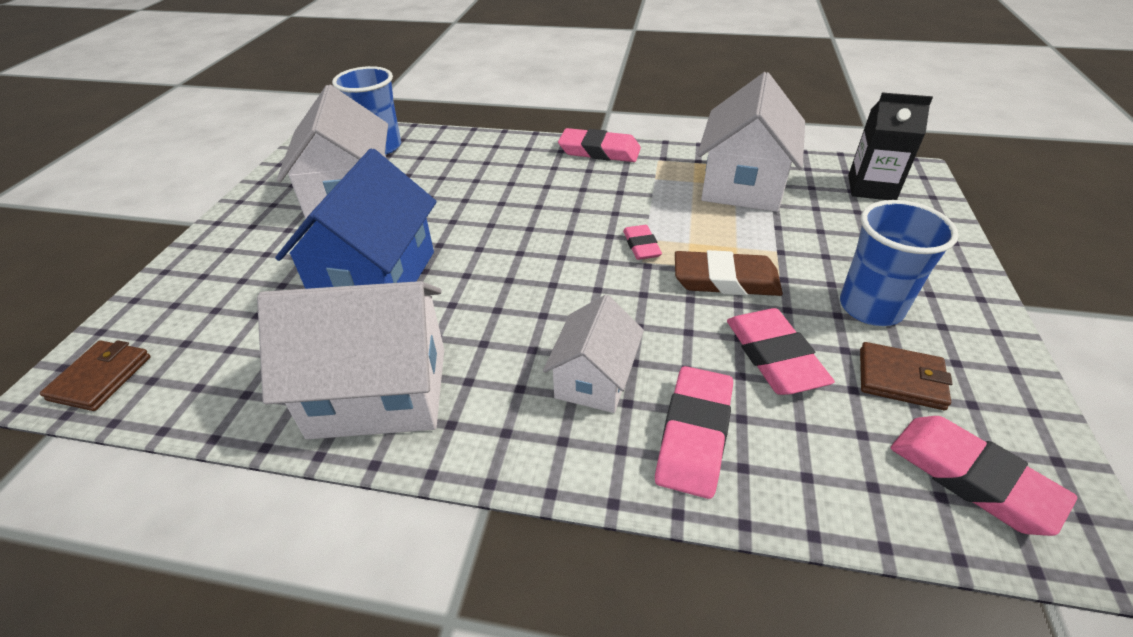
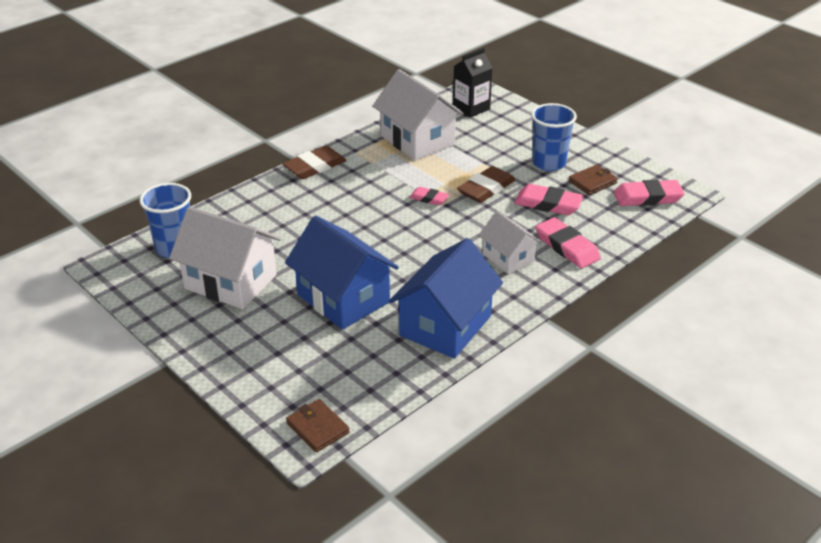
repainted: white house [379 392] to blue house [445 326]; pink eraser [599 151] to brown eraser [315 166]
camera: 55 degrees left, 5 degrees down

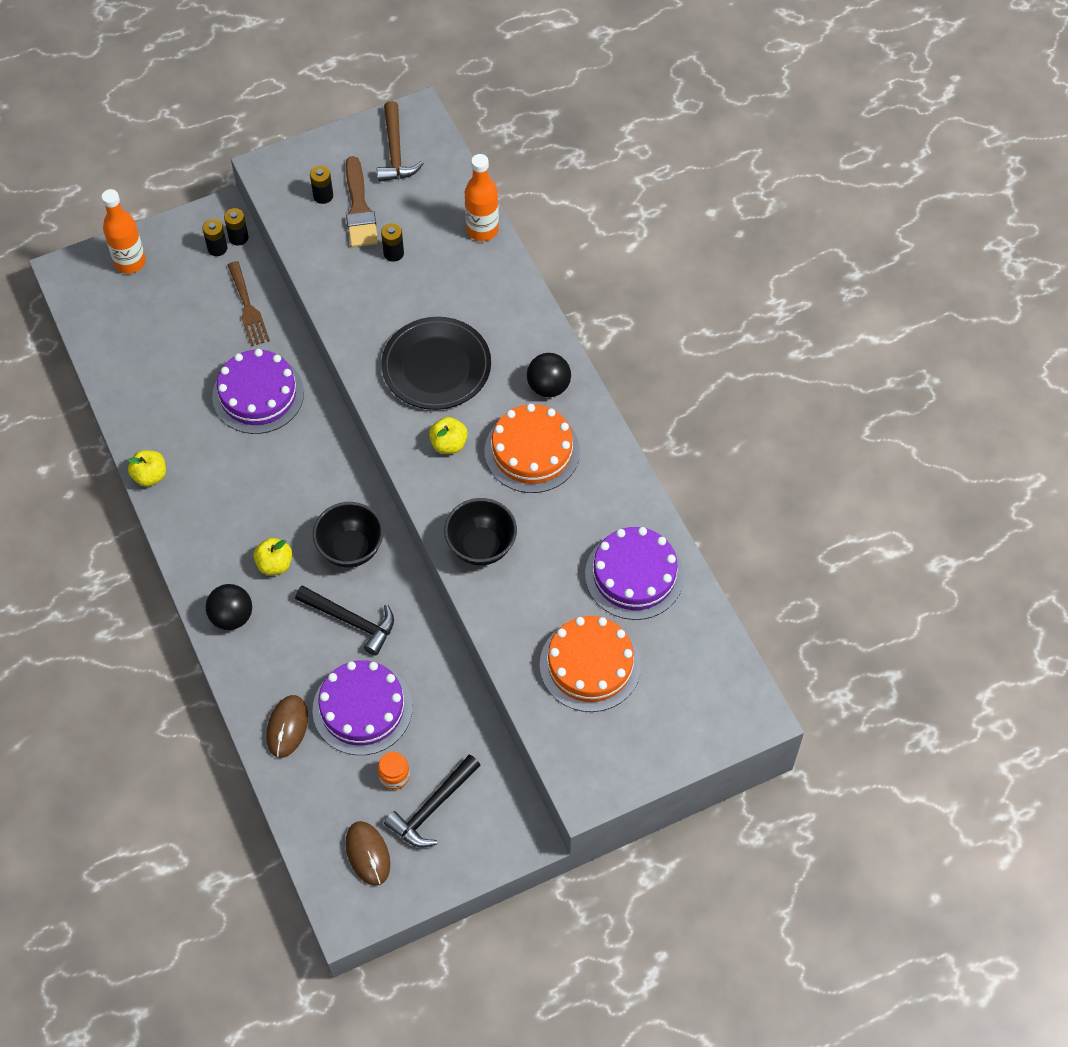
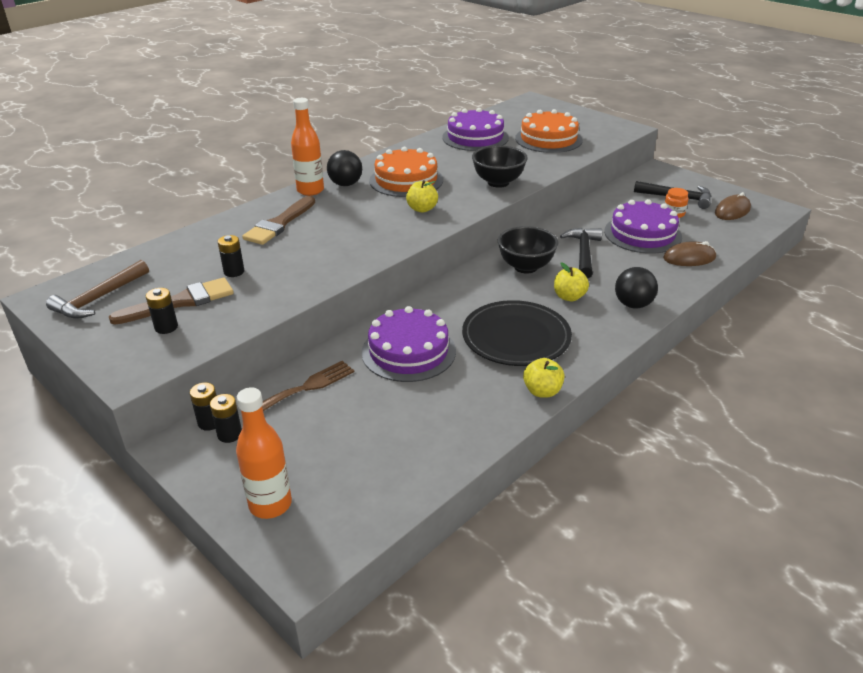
new: brown brush [279 224]
shifted: black plate [436 366] to [516 337]; orange bottle [482 230] to [310 190]
rotated: brown hammer [395 152] = [98 299] 150 degrees clockwise
camera: 110 degrees left, 25 degrees down

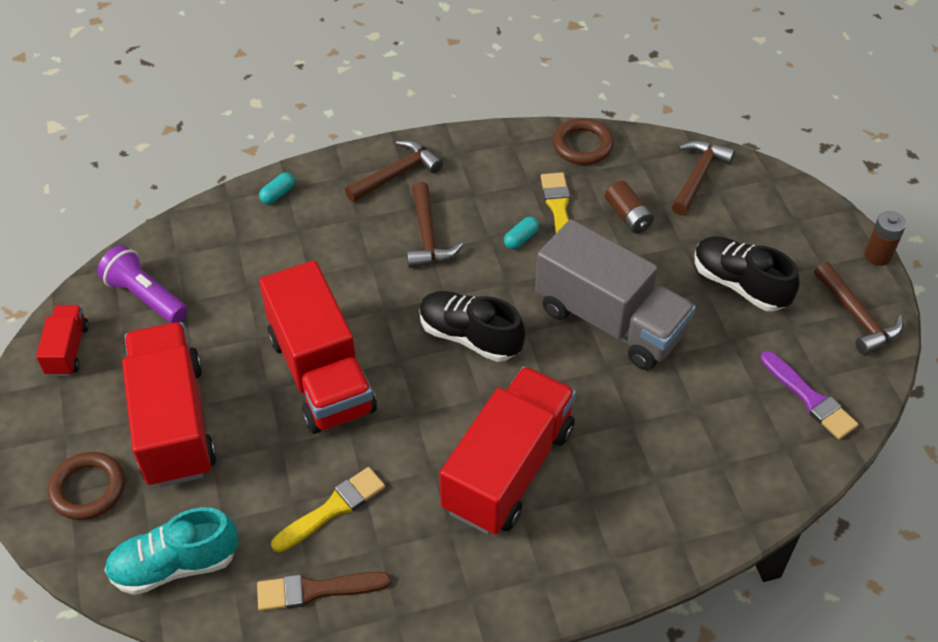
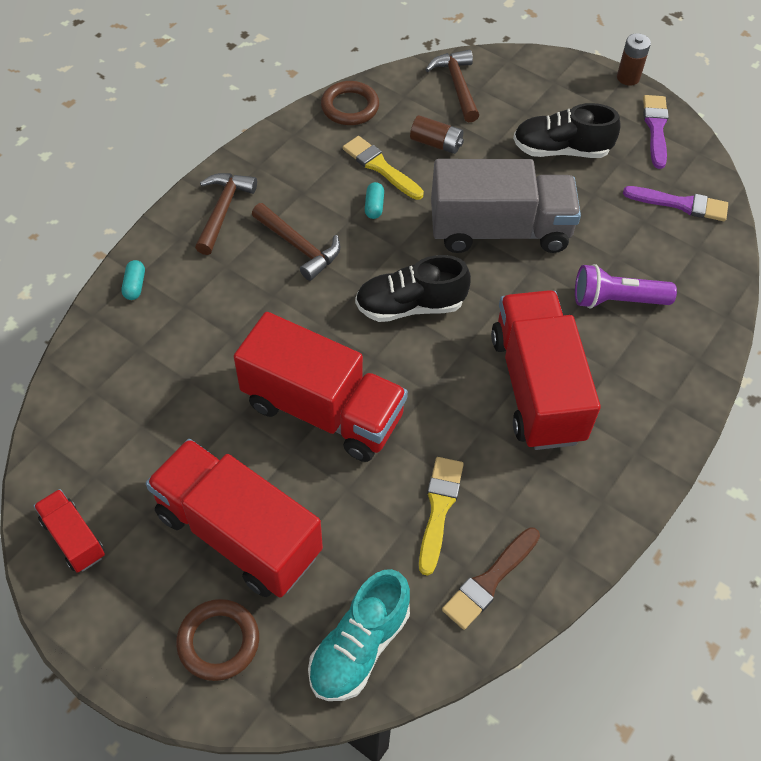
shifted: purple flashlight [145 296] to [617 300]
swapped: brown hammer [857 317] to purple brush [656 128]
camera: 40 degrees left, 5 degrees up

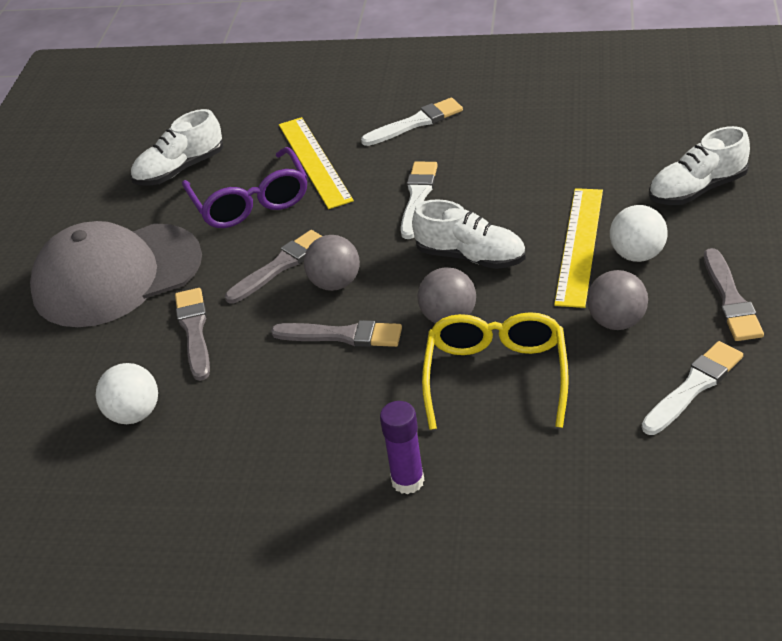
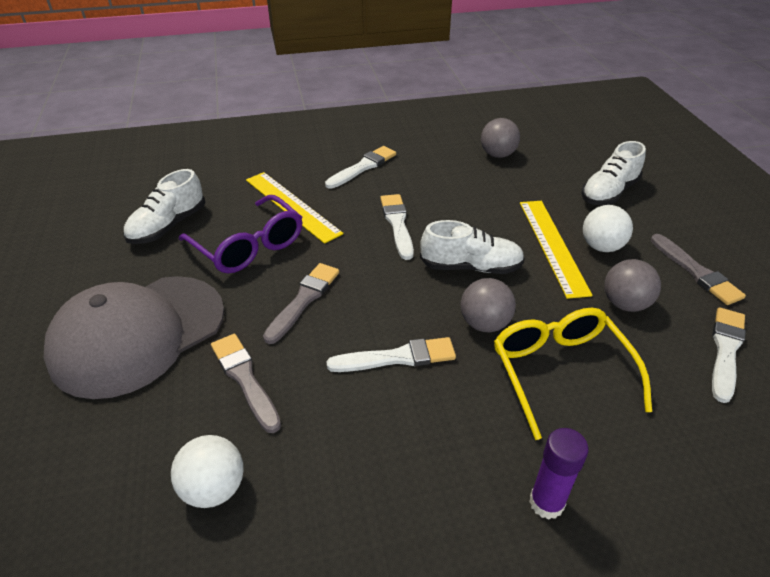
shifted: grey ball [335 283] to [497 155]
repainted: grey brush [342 335] to white brush [397 357]
camera: 25 degrees left, 0 degrees up

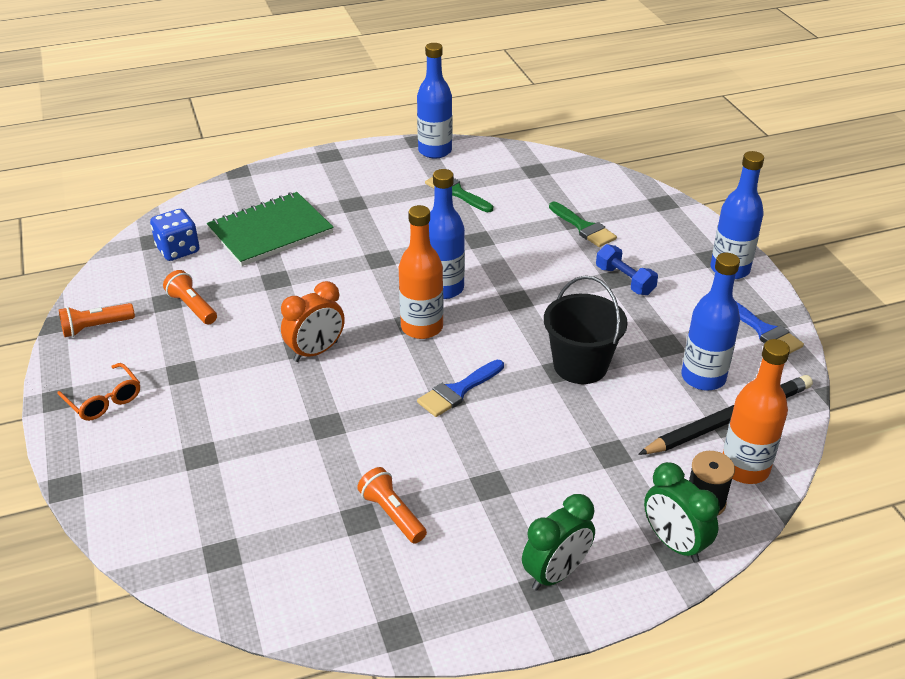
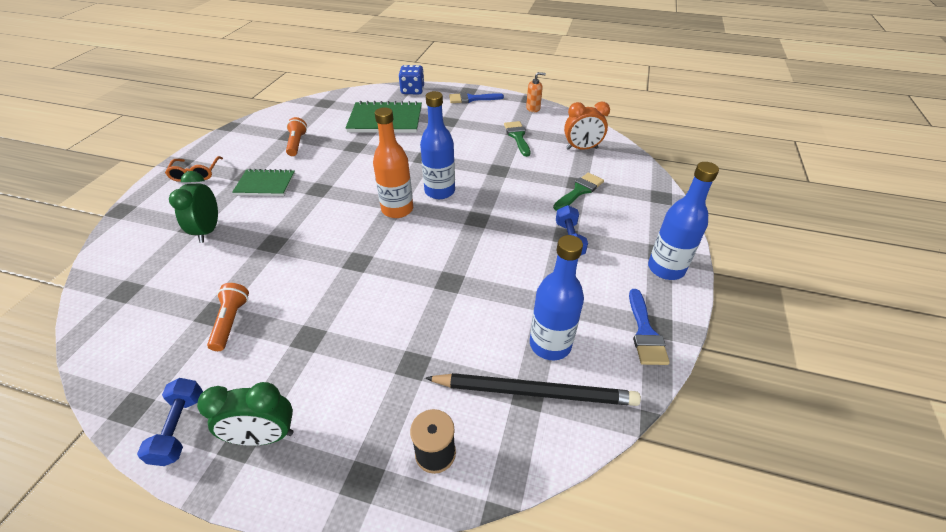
gone: orange flashlight [96 327]; black bucket [580 365]; orange bottle [744 468]
new: blue dumbbell [179 428]; green notebook [265 184]
shifted: blue dice [178 250] to [412 90]; orange clock [316 351] to [582 148]; blue brush [458 391] to [471 99]; green clock [674 543] to [208 230]
swapped: blue bottle [435 151] to orange soap dispenser [533 108]
rotated: green brush [584 227] = [579 191] 135 degrees counterclockwise
camera: 35 degrees right, 5 degrees up

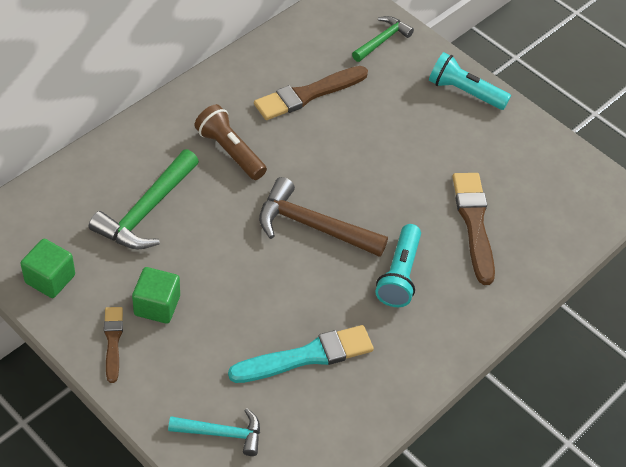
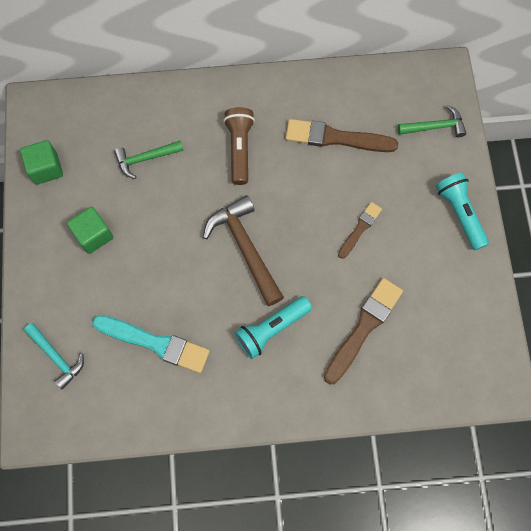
shifted: brown brush [113 341] to [360 229]
scaled: green hammer [146 210] = [146 158] x0.62
camera: 45 degrees right, 20 degrees up

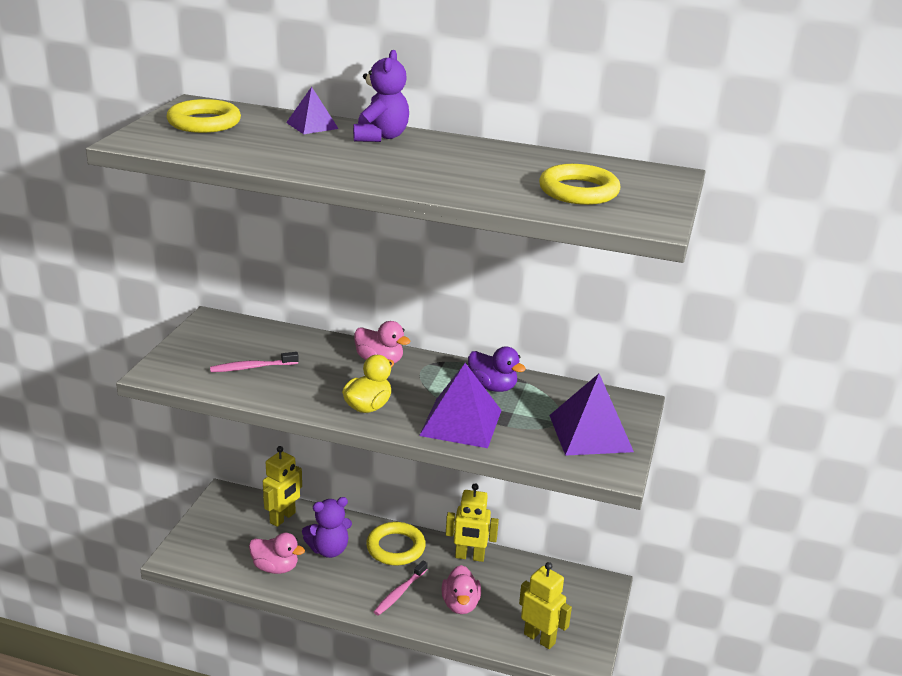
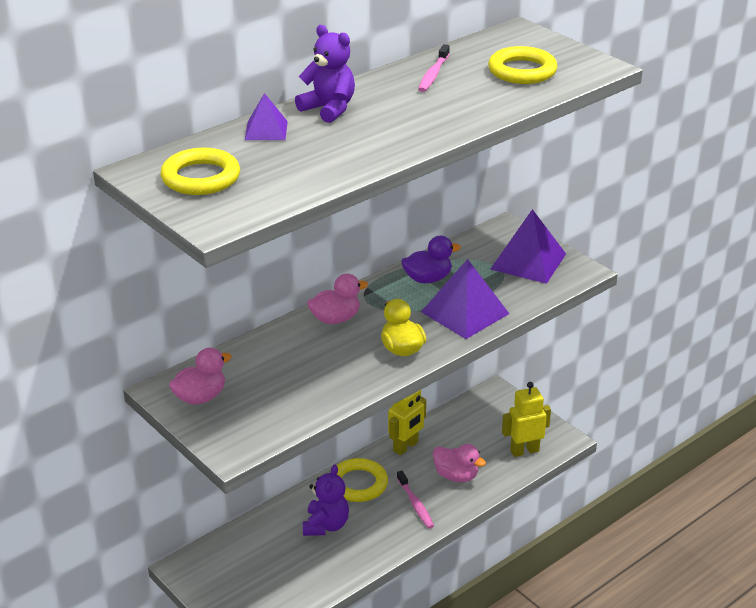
gone: yellow robot [283 518]
shifted: pink toothbrush [252 367] to [433 74]; pink duck [275 567] to [200 397]
camera: 55 degrees left, 5 degrees up

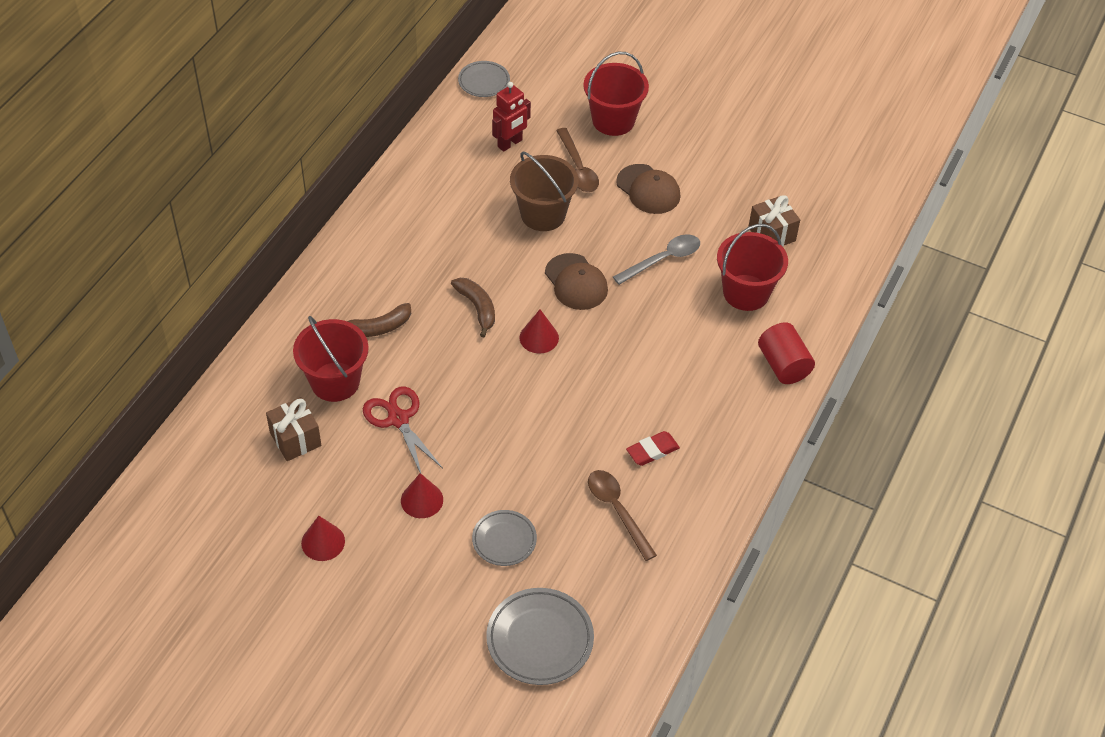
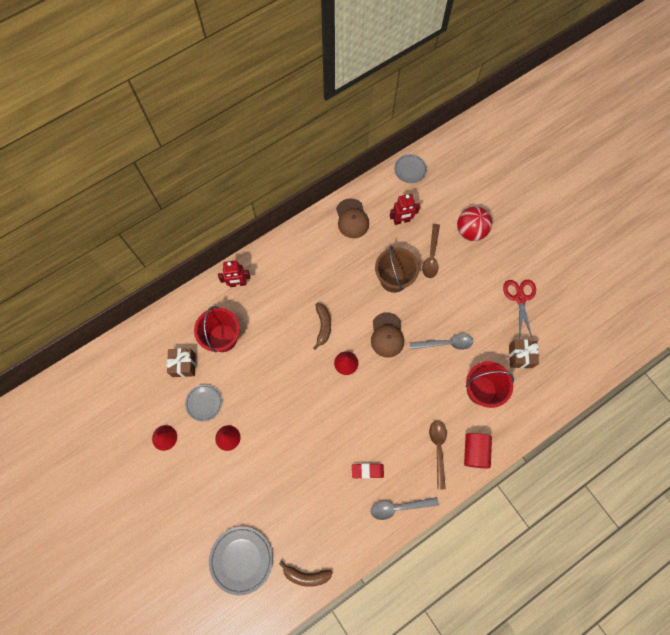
new: red robot [238 283]; grey spoon [399 507]
shifted: brown banana [378 327] to [306 575]; red scissors [398 419] to [520 298]; grey plate [504 540] to [204 403]; brown spoon [617 510] to [438 449]; brown cap [648 189] to [352 219]
swapped: red bucket [613 120] to red ball [470 231]
camera: 30 degrees right, 20 degrees up

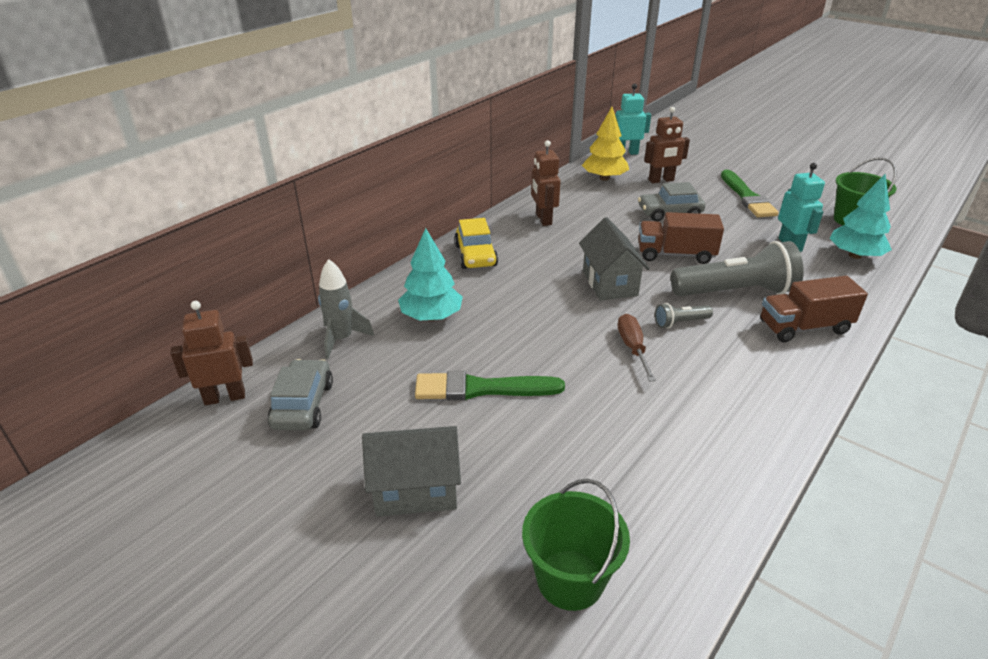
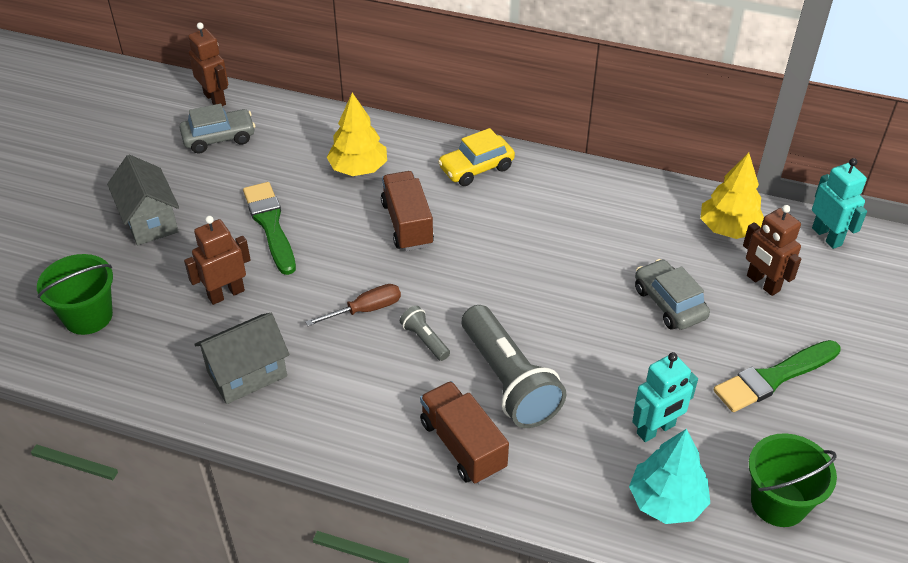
gone: grey rocket [342 339]
shifted: brown robot [543 219] to [226 294]; grey house [609 283] to [247 374]; brown truck [675 254] to [407 224]
repainted: turquoise tree [431 316] to yellow tree [358 169]
camera: 70 degrees right, 10 degrees up

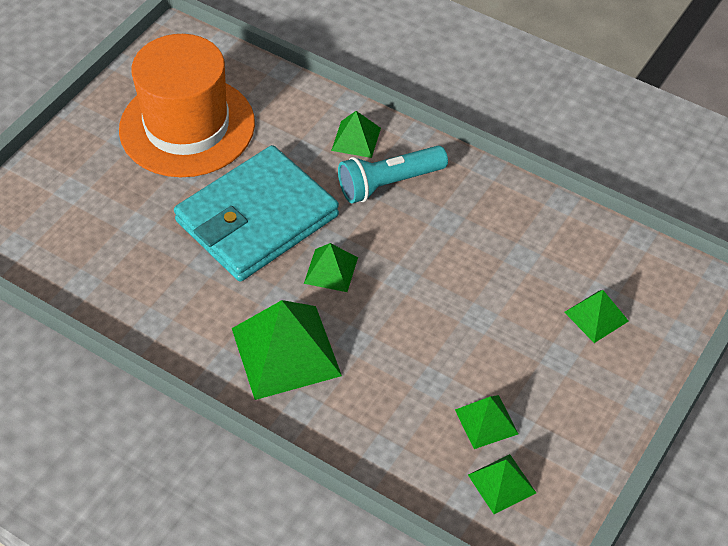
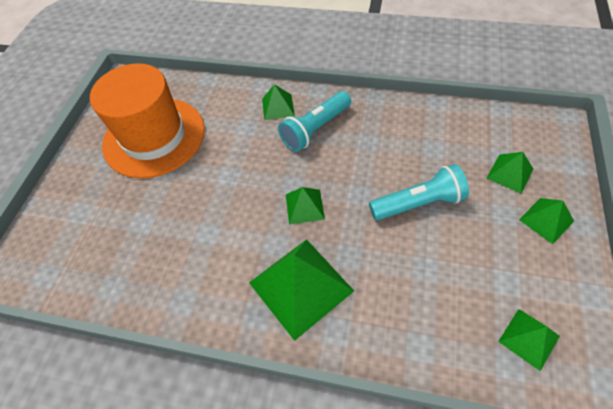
gone: turquoise wallet [257 218]
new: turquoise flashlight [419 203]
shifted: green pyramid [486 421] to [546 220]
camera: 15 degrees left, 5 degrees up

